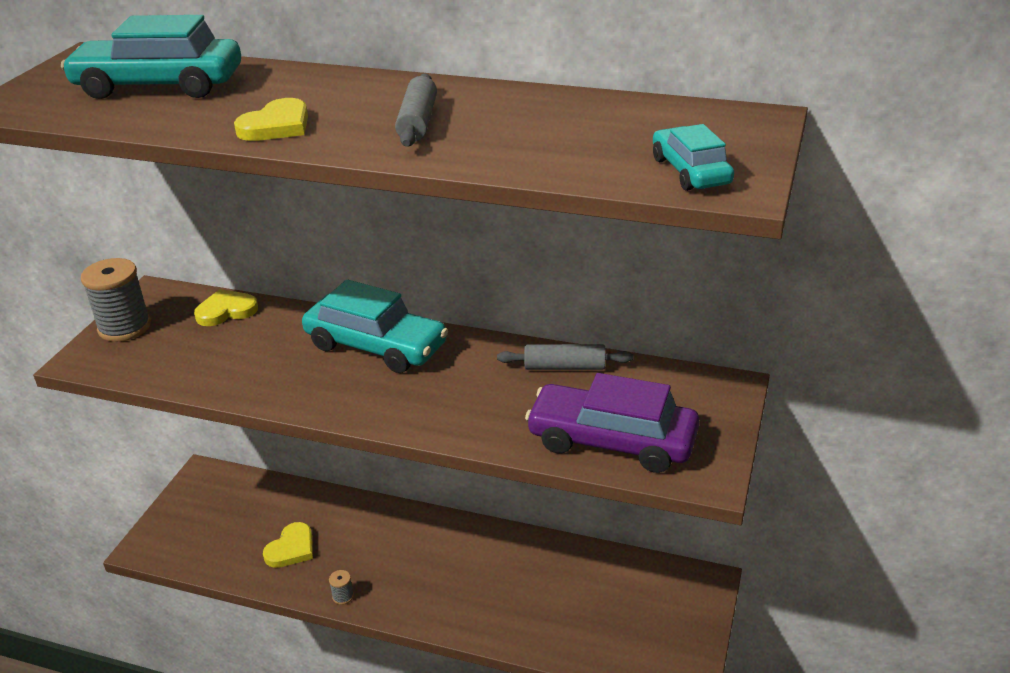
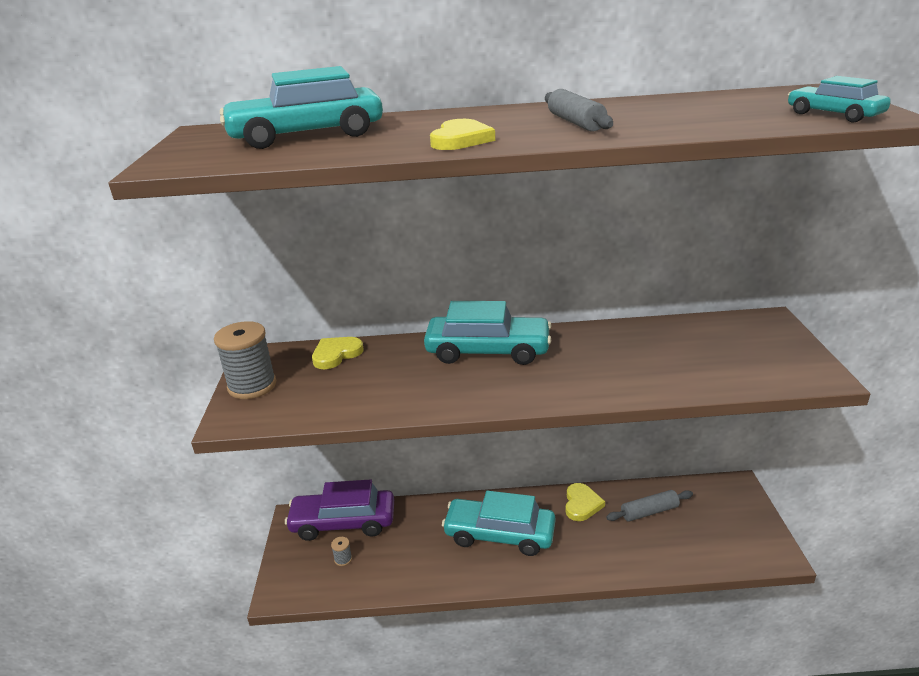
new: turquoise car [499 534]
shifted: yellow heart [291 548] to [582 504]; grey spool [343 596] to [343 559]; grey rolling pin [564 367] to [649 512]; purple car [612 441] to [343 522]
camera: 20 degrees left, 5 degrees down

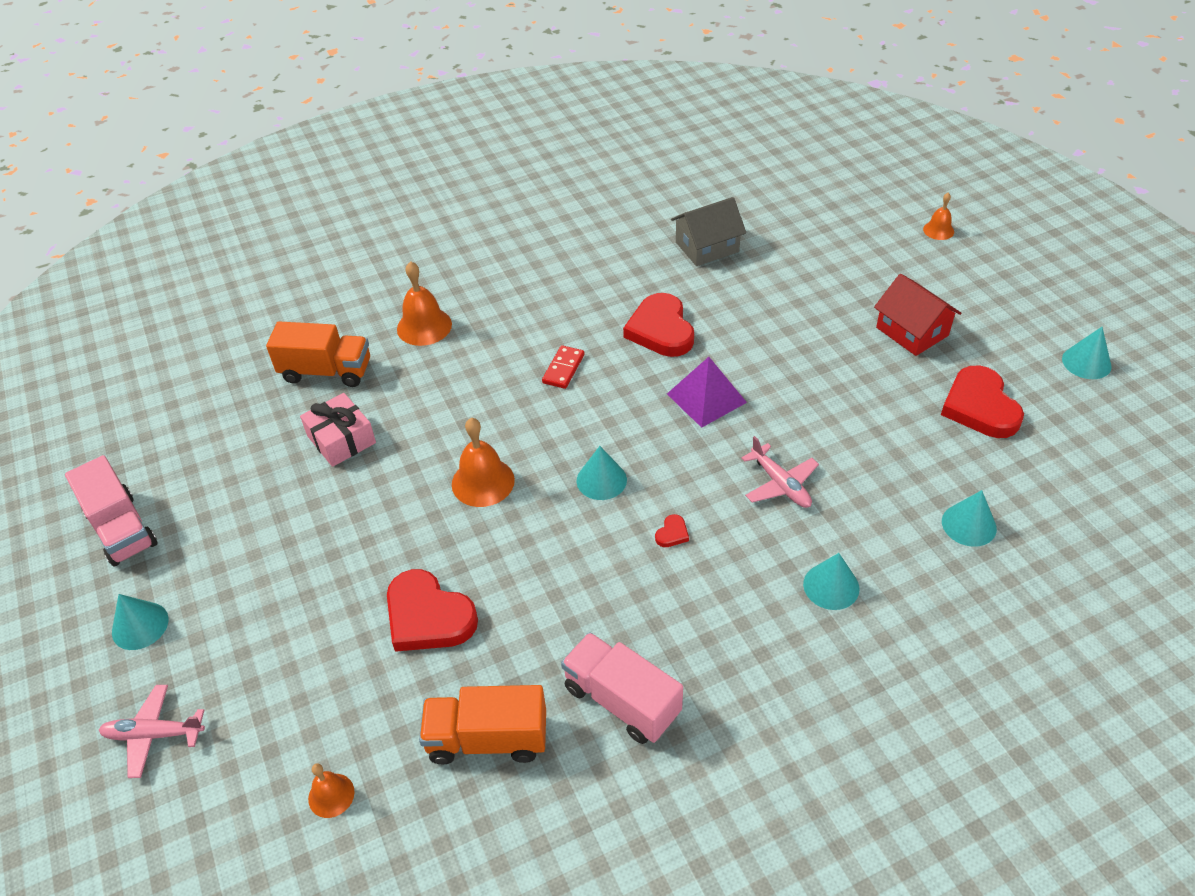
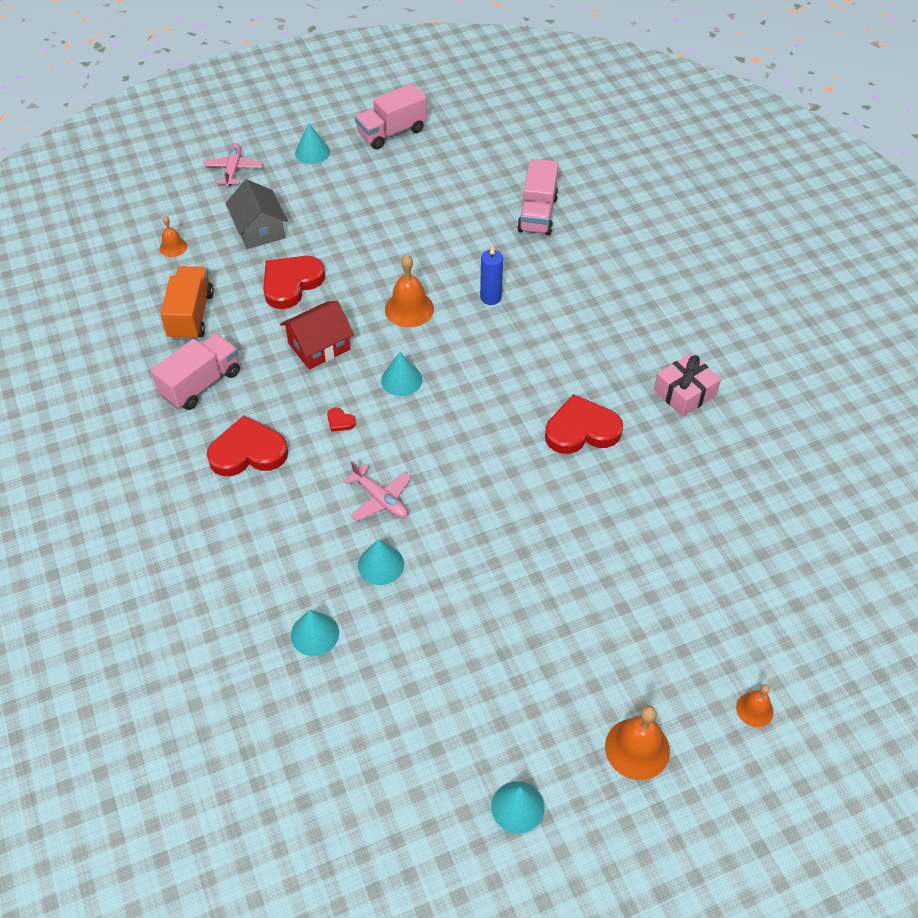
gone: red domino [563 369]; purple pyramid [706 398]
new: blue candle [490 297]
shifted: pink gift [341 439] to [684 393]; orange bell [424 326] to [637 748]; grey house [707 247] to [259 229]; turquoise cone [831 586] to [381 564]; red house [912 331] to [319 346]; red heart [980 407] to [248 452]
repainted: orange truck [326 371] to pink truck [537 214]
rotated: pink plane [780 484] = [380 499] 105 degrees counterclockwise
camera: 90 degrees right, 5 degrees up

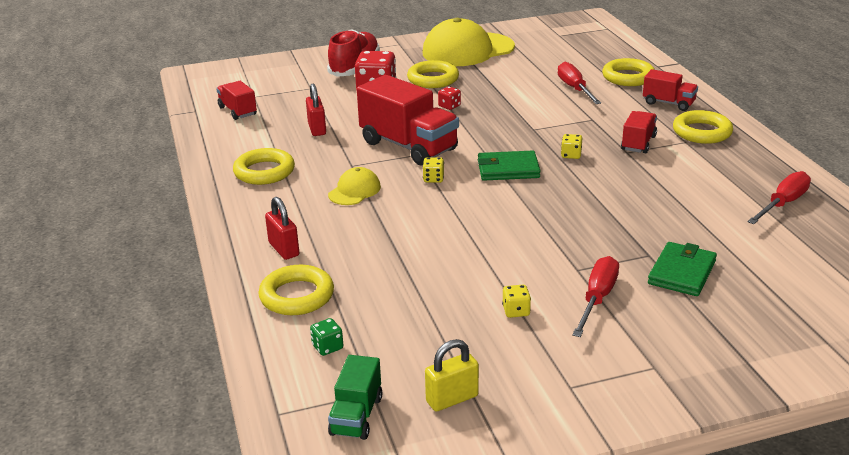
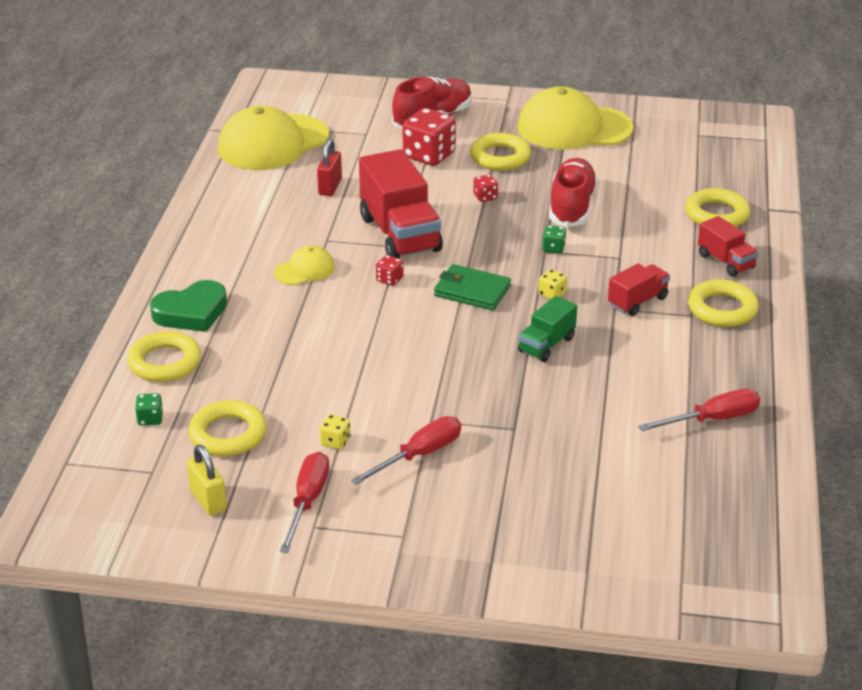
gone: green wallet [682 272]
new: green dice [553 248]; red shoe [571 207]
shifted: yellow ring [264 172] to [228 434]; green truck [356 416] to [546 345]; red screwdriver [575 88] to [308 501]
swapped: red truck [237 111] to yellow cap [273 143]; red padlock [284 249] to green heart [191 312]
repainted: yellow dice [433 179] to red dice [389 279]
rotated: yellow padlock [452 399] = [208 500] 60 degrees clockwise
camera: 25 degrees right, 5 degrees up

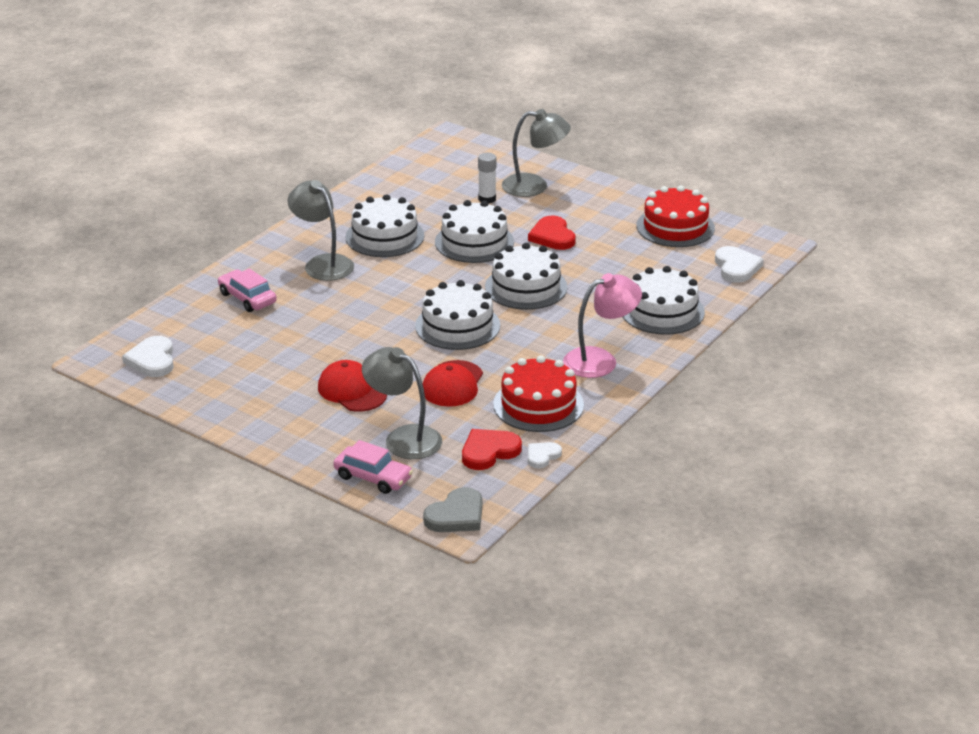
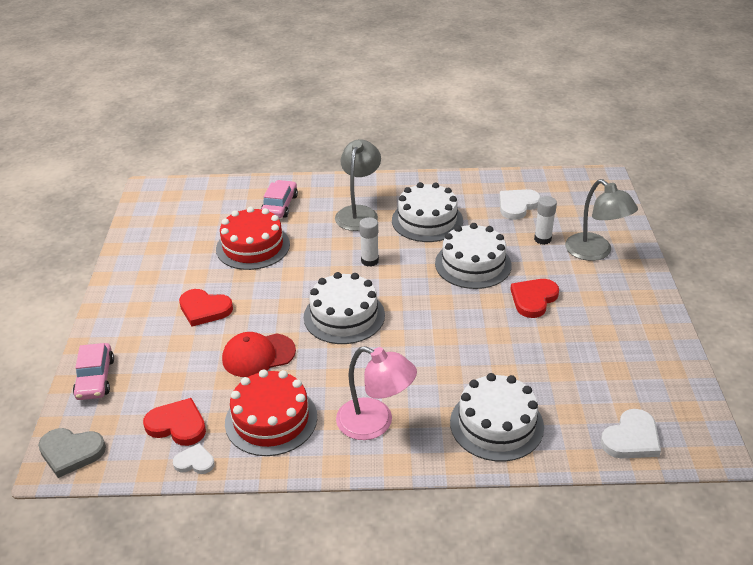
gone: grey lamp [403 438]; white cake [526 287]
new: white glue stick [369 261]
shifted: white heart [152 360] to [517 205]; red cake [675 227] to [253 246]
swapped: red cap [352 391] to red heart [204 309]
camera: 55 degrees right, 5 degrees up

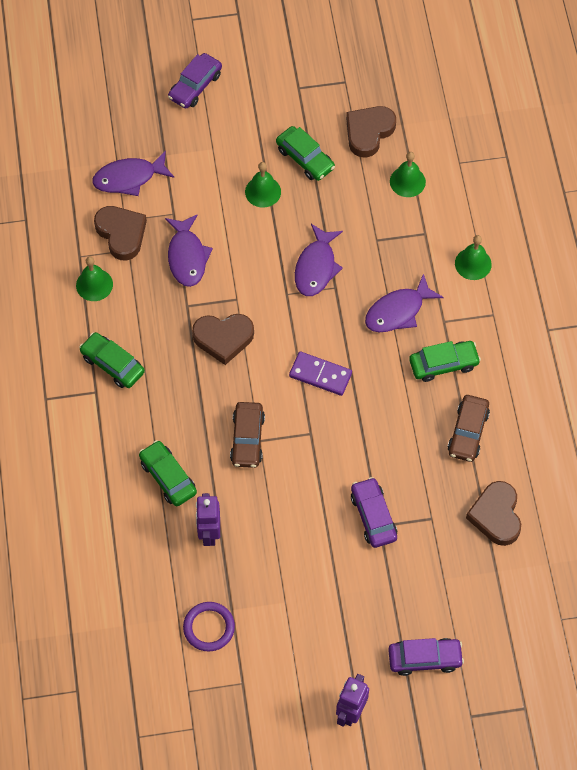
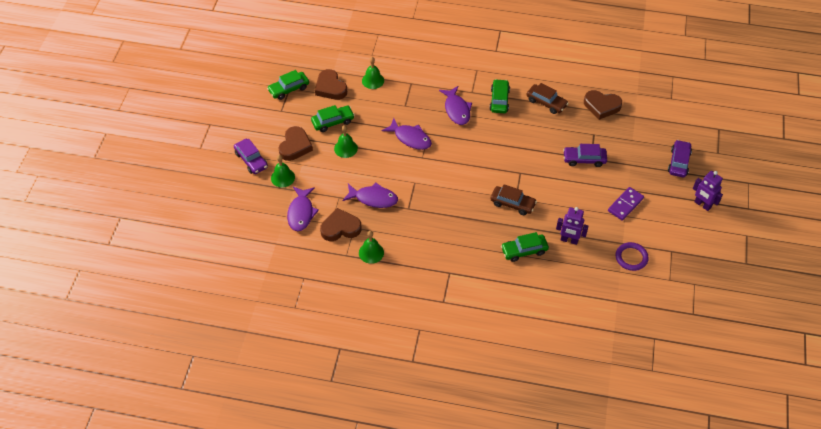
shifted: green car [112 364] to [289 89]; brown heart [223 338] to [295 146]; purple domino [320 375] to [625 204]; green bell [473 263] to [283 177]
camera: 70 degrees left, 10 degrees down

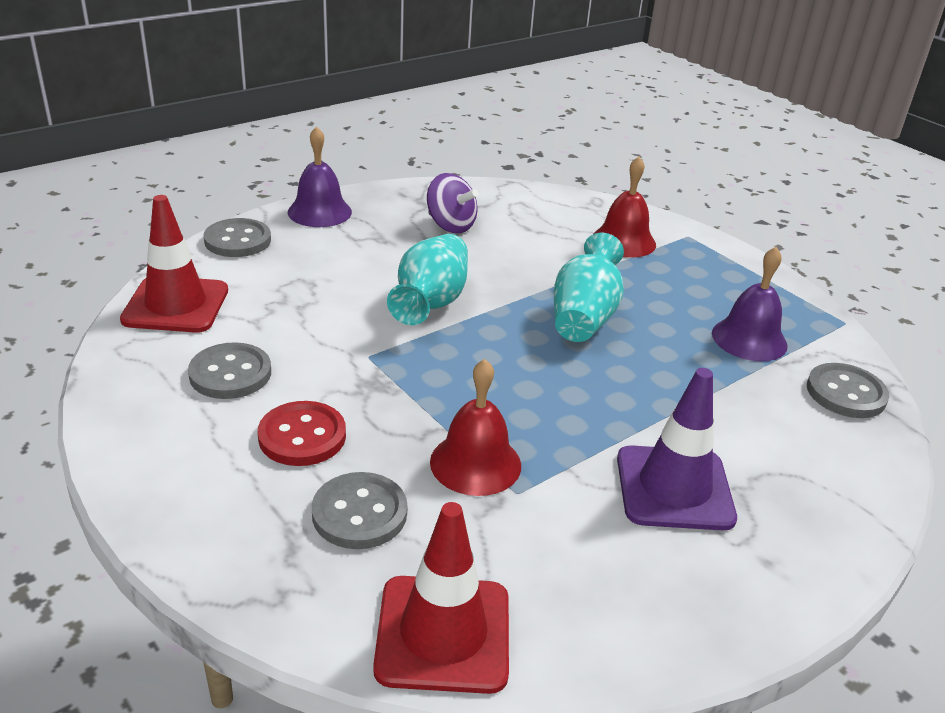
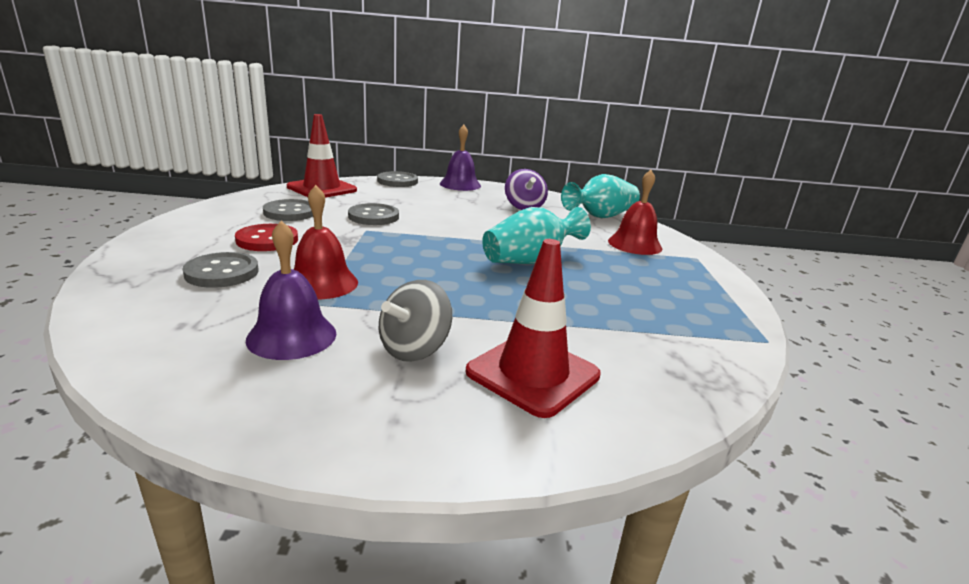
shifted: red traffic cone [443 633] to [533 373]; turquoise vase [431 302] to [600 216]; purple bell [749 339] to [292 336]; grey button [846 393] to [373 216]
swapped: purple traffic cone [674 488] to grey spinning top [414 349]
camera: 40 degrees right, 10 degrees down

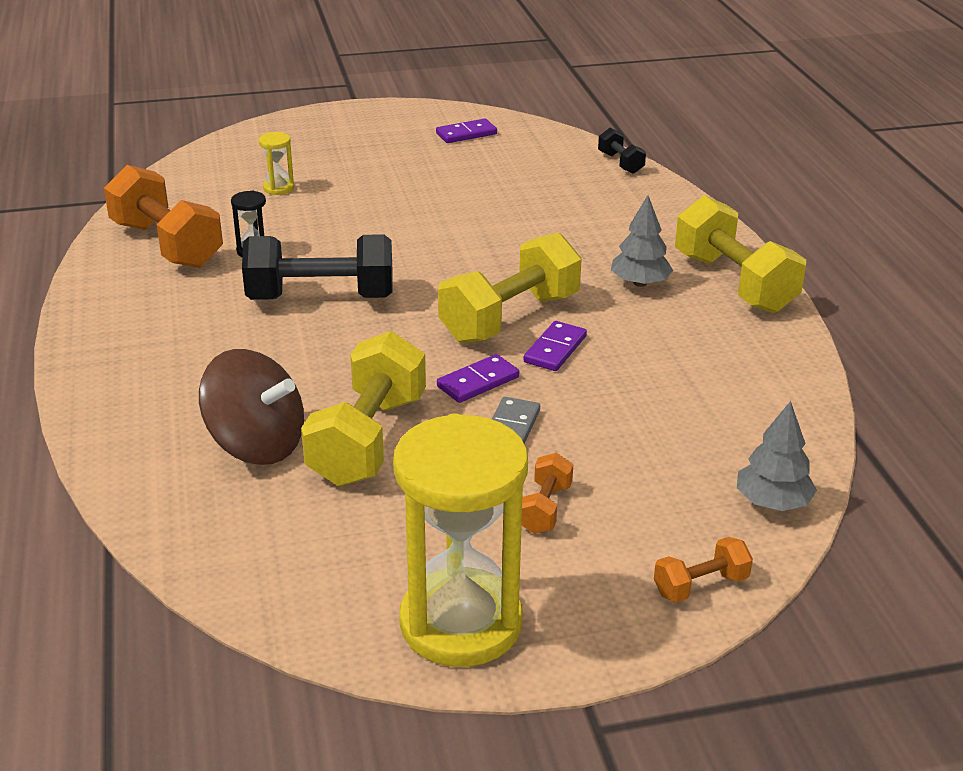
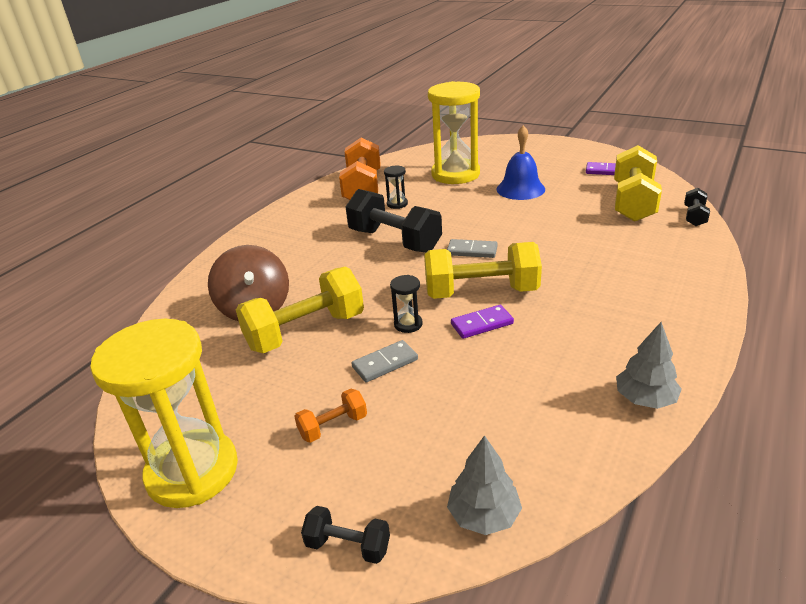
new: grey domino [472 251]; blue bell [520 189]
shifted: grey tree [640 283] to [645 399]; yellow dumbbell [734 283] to [633 202]
swapped: purple domino [478 382] to black hourglass [408 324]
repainted: orange dumbbell [700 585] to black dumbbell [348 546]
scaled: yellow hourglass [278 188] = [455 174] x2.47
camera: 45 degrees right, 0 degrees up

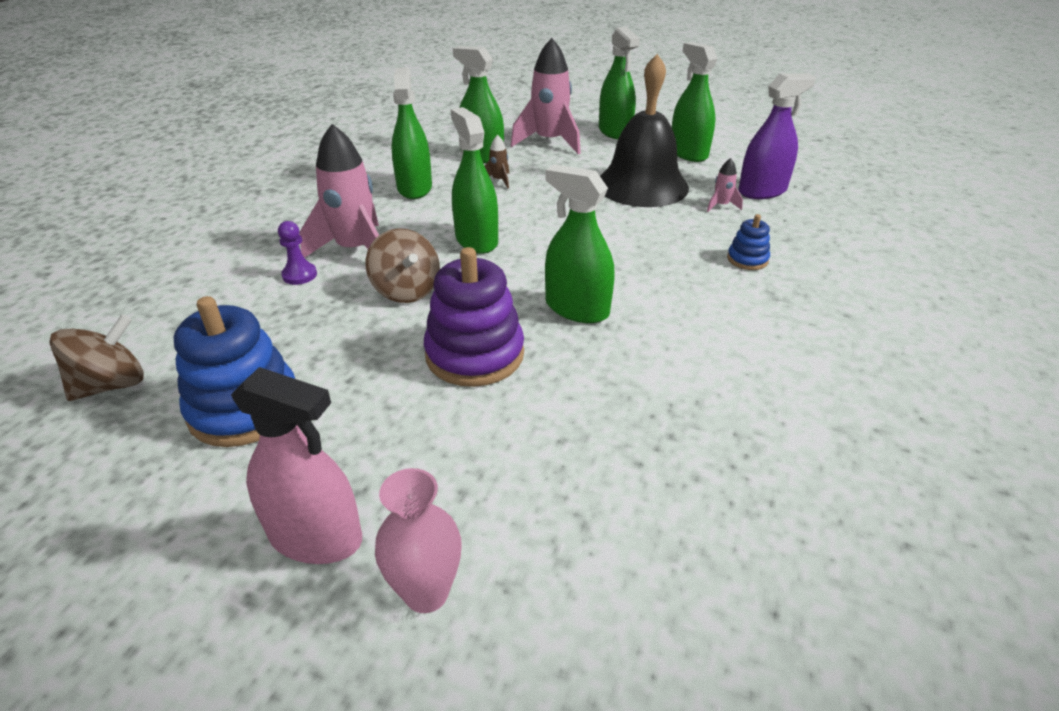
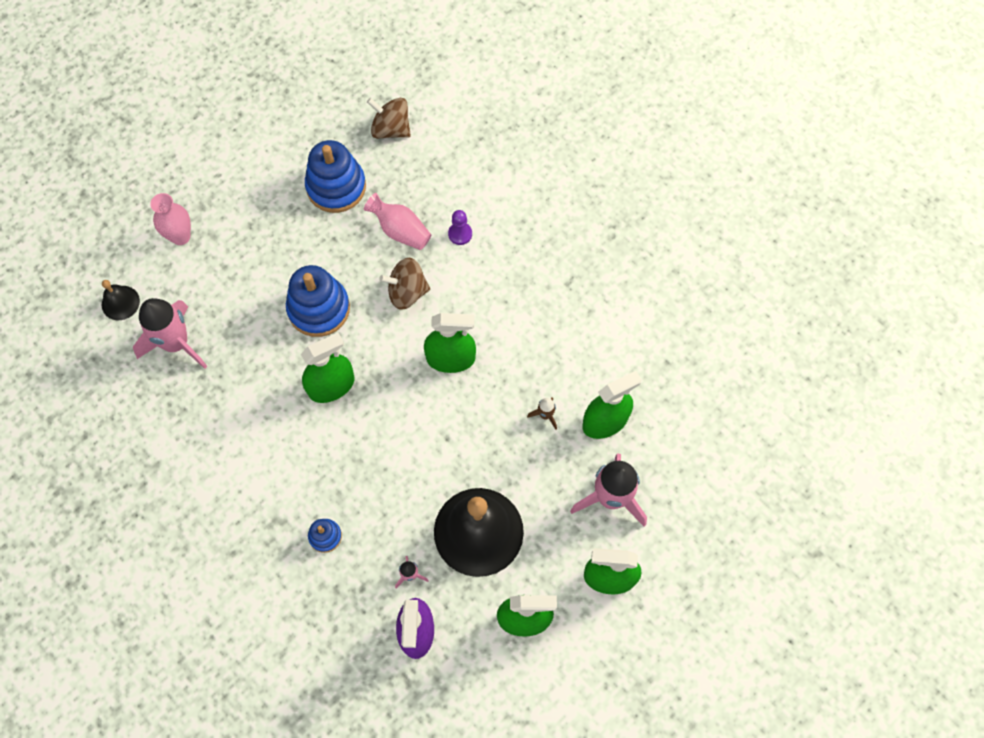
gone: pink spray bottle [315 536]; green spray bottle [414 188]
new: black bell [120 302]; pink vase [400 230]
shifted: pink rocket [355 250] to [176 343]
repainted: purple stacking toy [474 354] to blue stacking toy [319 308]
rotated: brown spinning top [112 385] = [391 129] 135 degrees clockwise
camera: 115 degrees right, 30 degrees up

